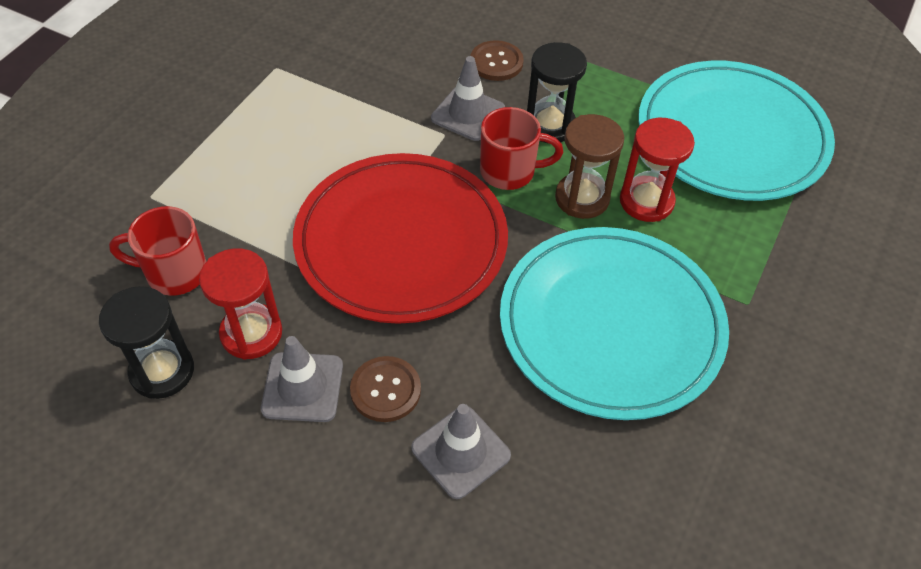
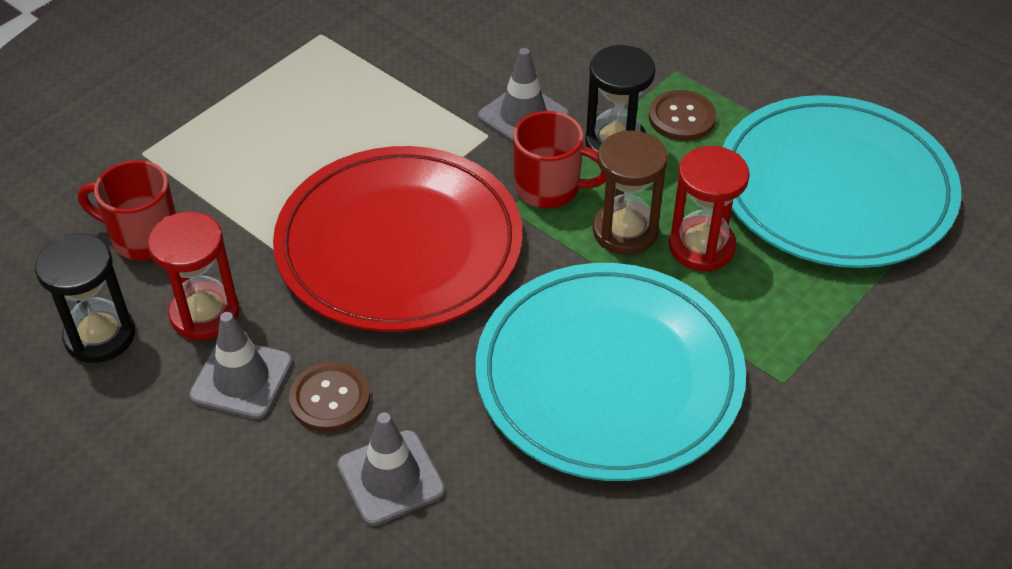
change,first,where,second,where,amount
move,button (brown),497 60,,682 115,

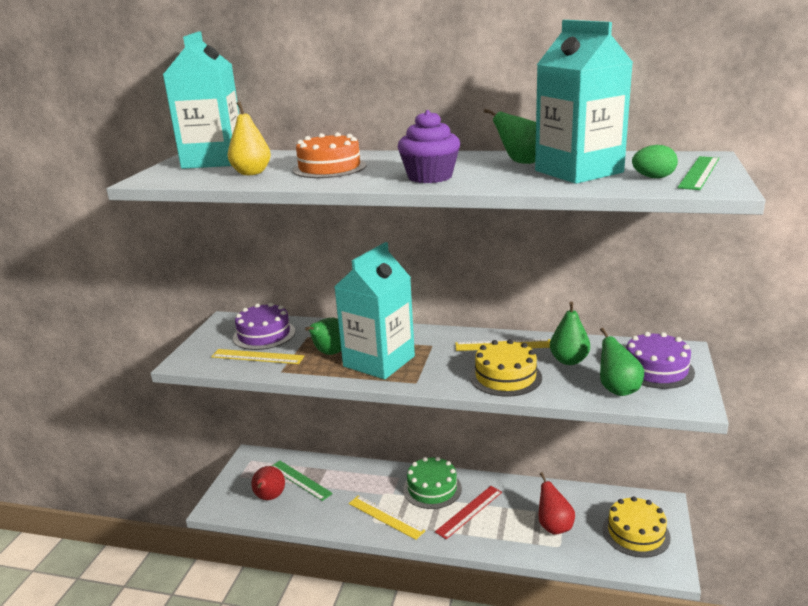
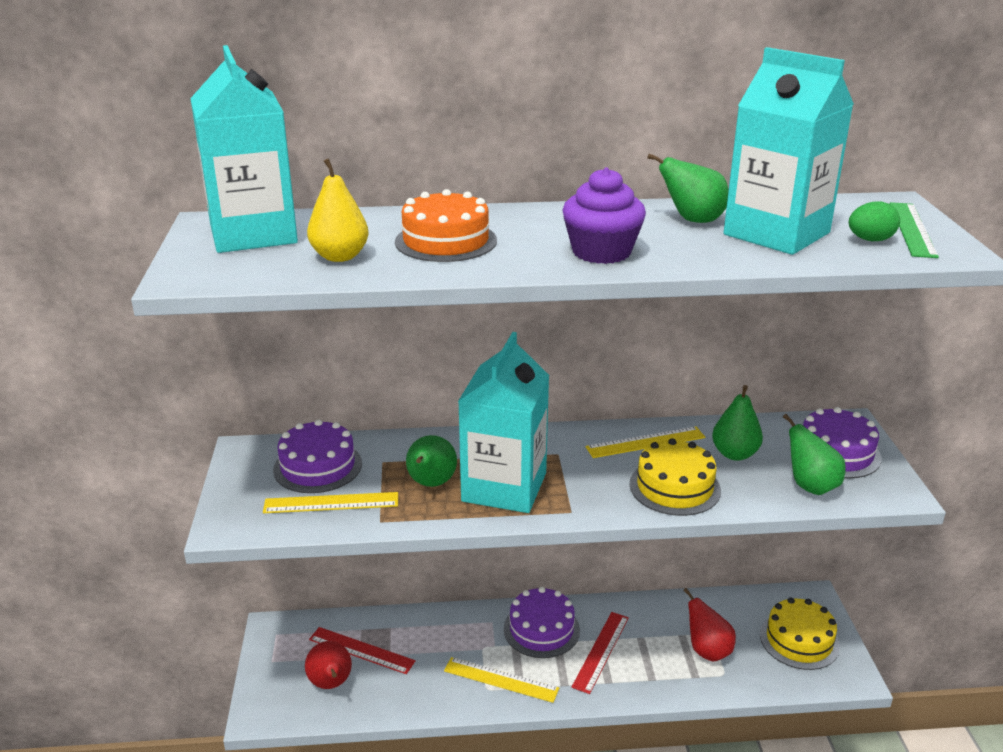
change,first,where,second,where,amount
recolor,cake (green),432 483,cake (purple),542 622,
recolor,ruler (green),302 481,ruler (red),362 650,

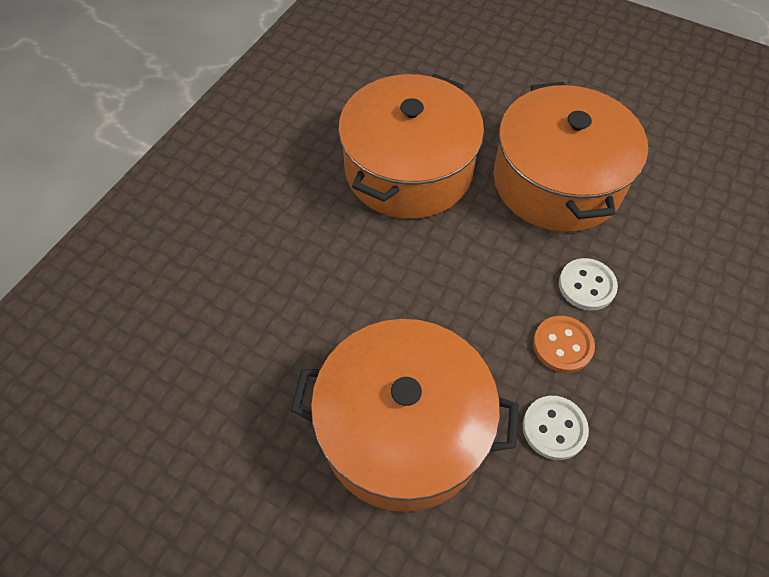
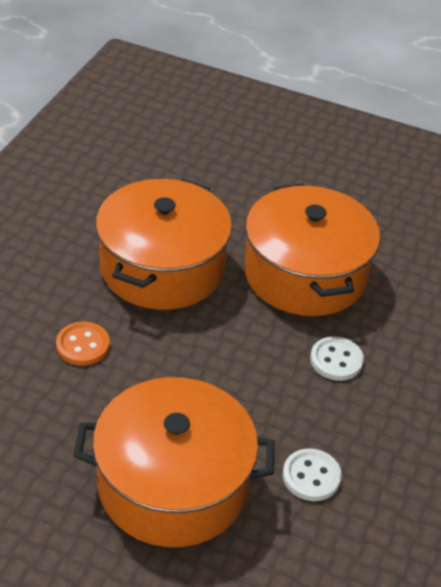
change,first,where,second,where,amount
move,button (orange),564 344,,83 344,

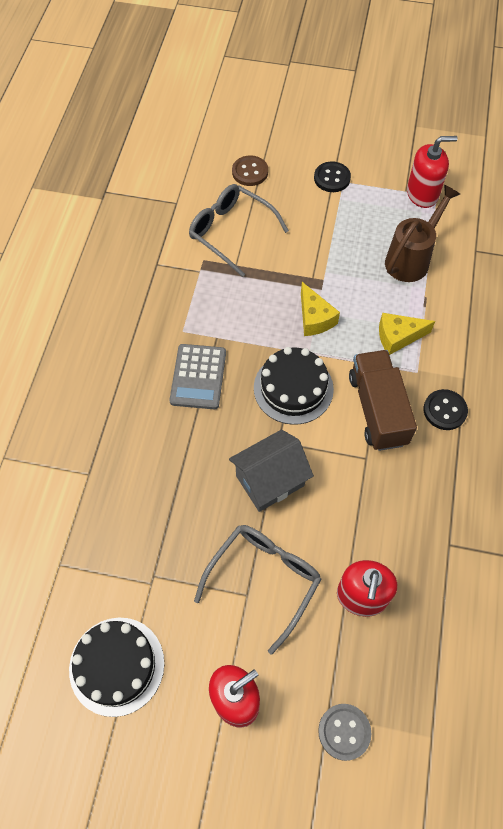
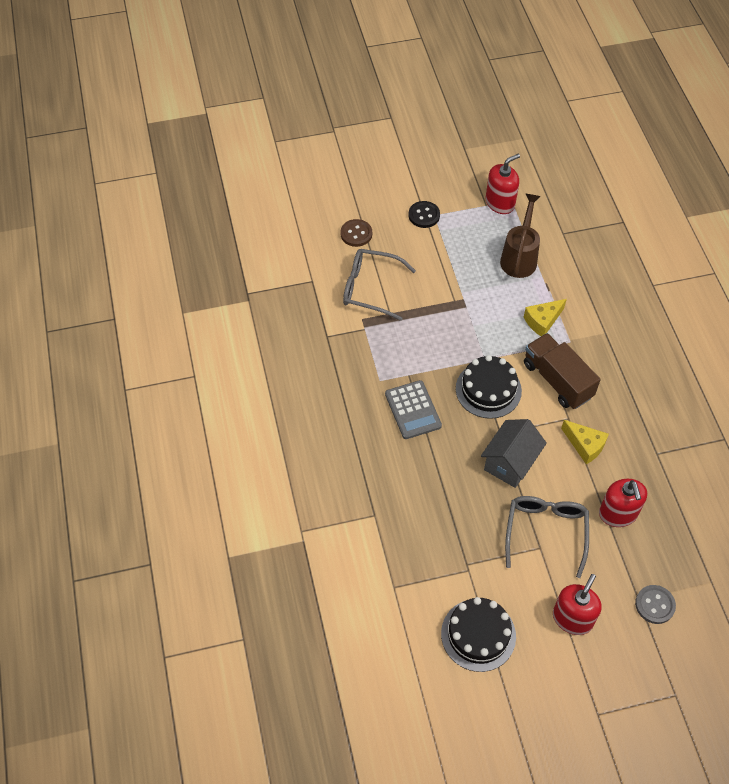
change,first,where,second,where,amount
move,cheese (yellow),320 309,,585 442,
delete,button (black),445 409,,,

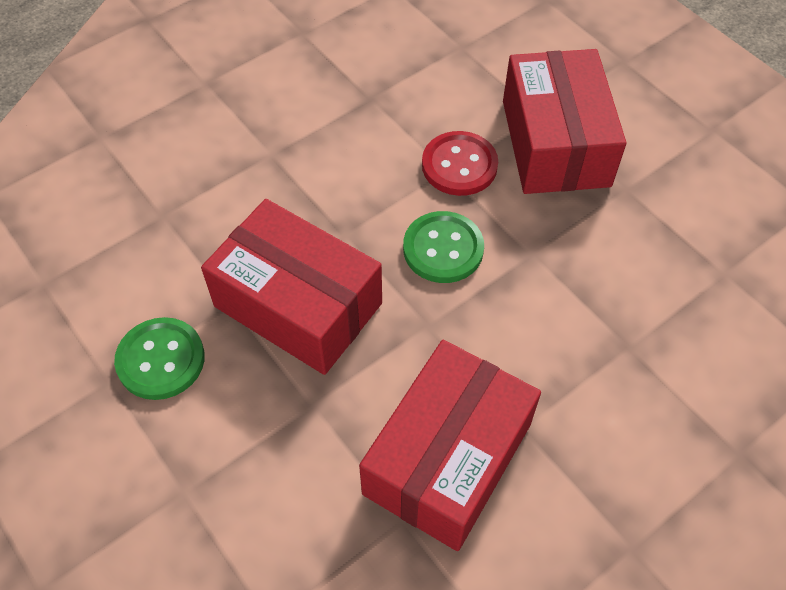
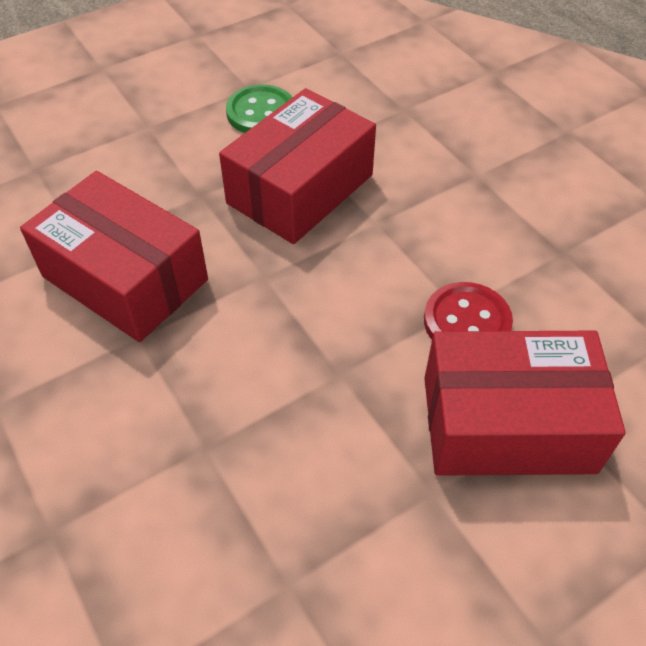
change,first,where,second,where,amount
delete,button (green),443 247,,,

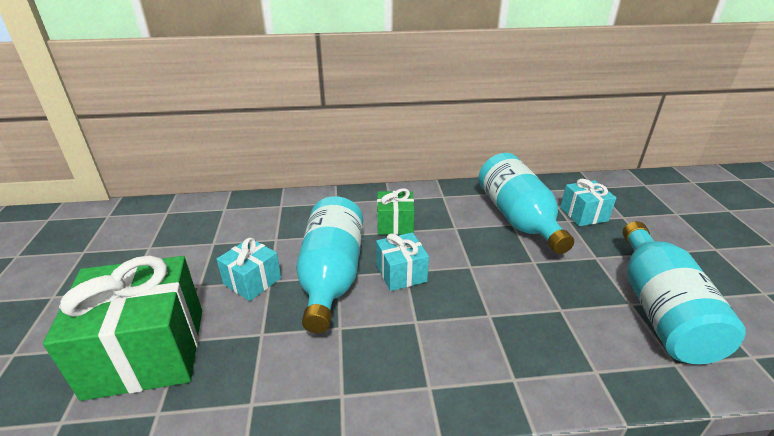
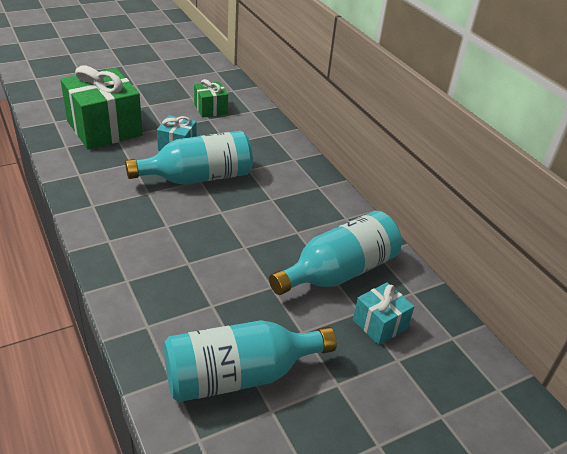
change,first,where,second,where,amount
move,gift (green),396 211,,211 98,
delete,gift (turquoise),402 261,,,

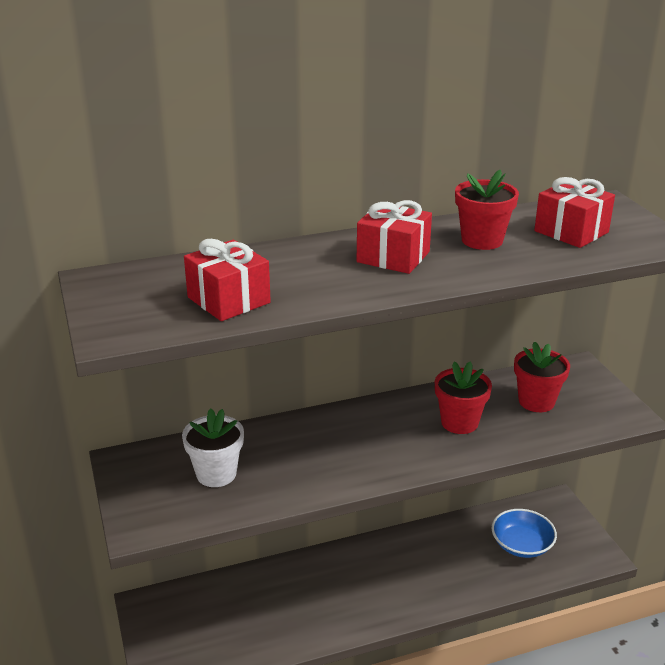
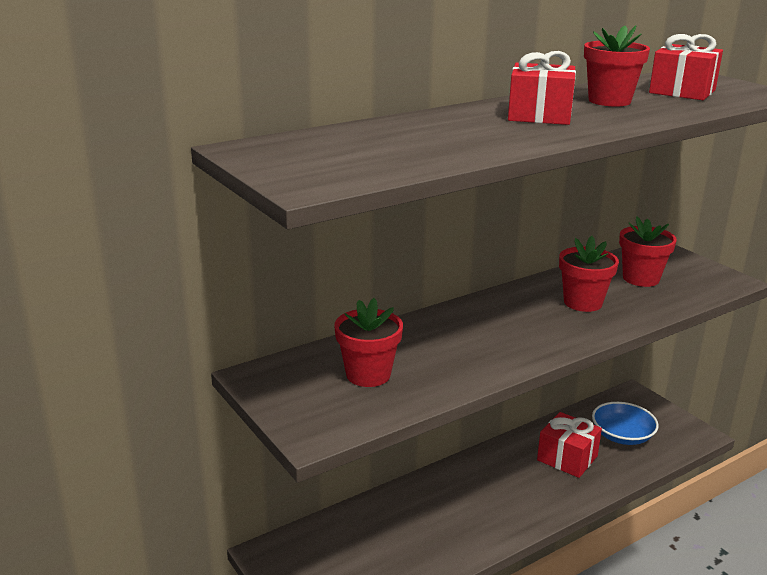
change,first,where,second,where,amount
move,gift (red),227 280,,569 445,
recolor,flower pot (white),213 448,flower pot (red),368 342,

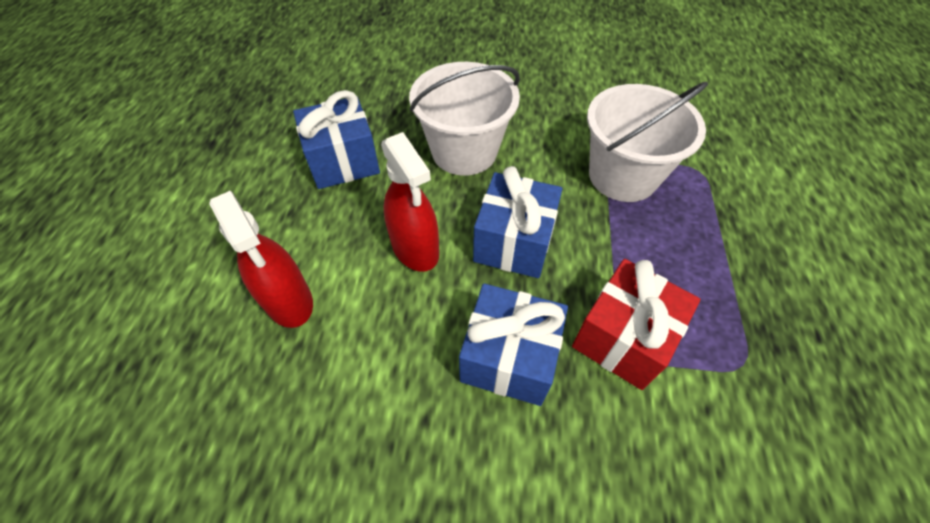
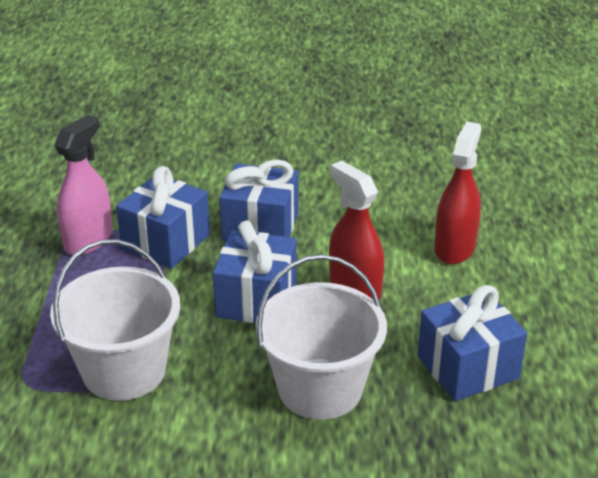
change,first,where,second,where,amount
rotate,spray bottle (red),261 259,,458 192,60 degrees clockwise
recolor,gift (red),636 324,gift (blue),163 217,
insert,,,spray bottle (pink),83 185,

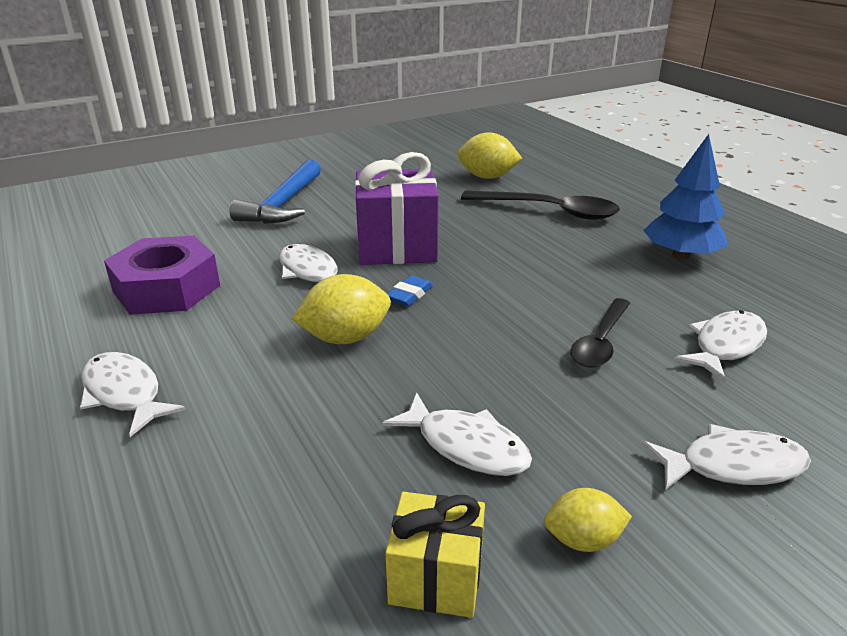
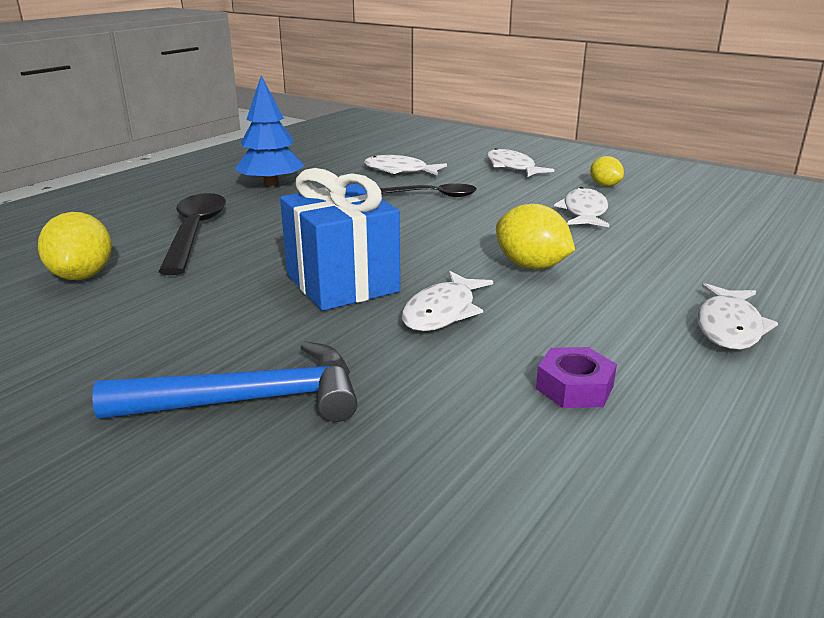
change,first,where,second,where,amount
recolor,gift (purple),397 208,gift (blue),340 239,
resize,nut (purple),162 275,,576 377,x0.53
delete,eraser (blue),410 290,,,
delete,gift (yellow),435 555,,,

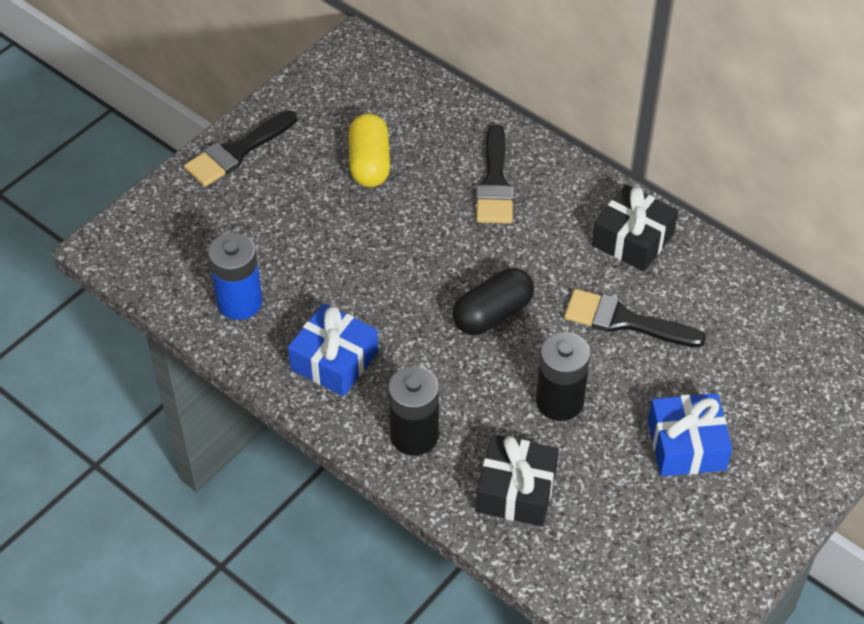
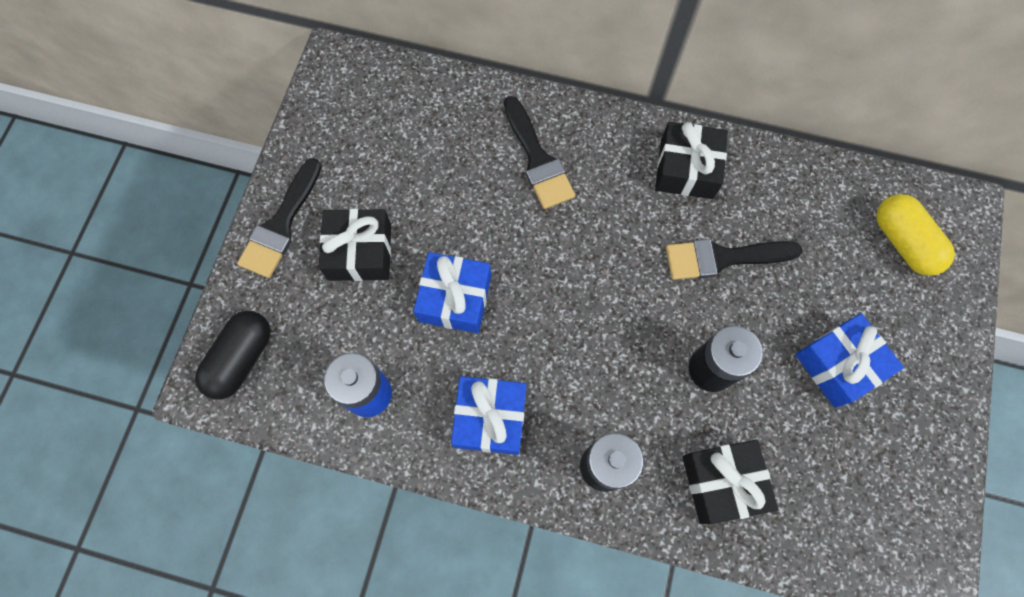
change,first,where,second,where,amount
move,capsule (yellow),369 150,,915 235,
move,capsule (black),493 301,,233 355,
insert,,,gift (black),355 245,
insert,,,gift (blue),452 292,

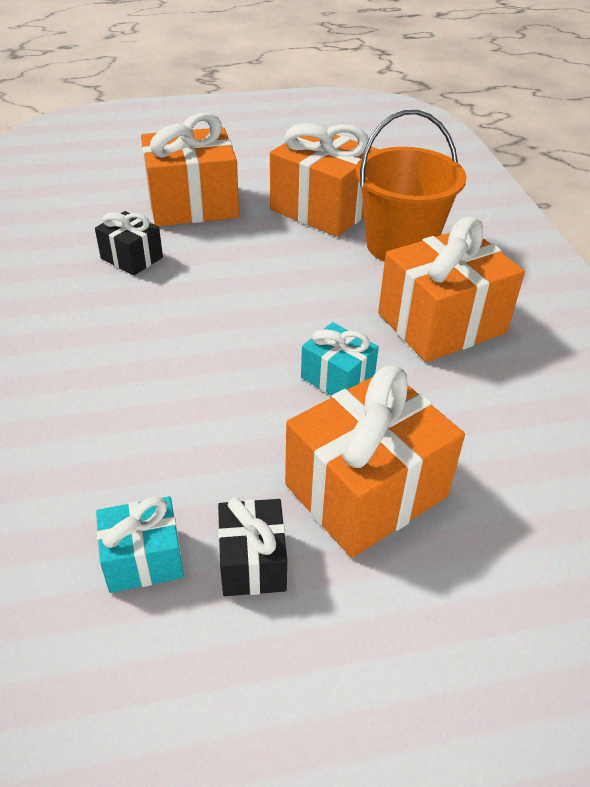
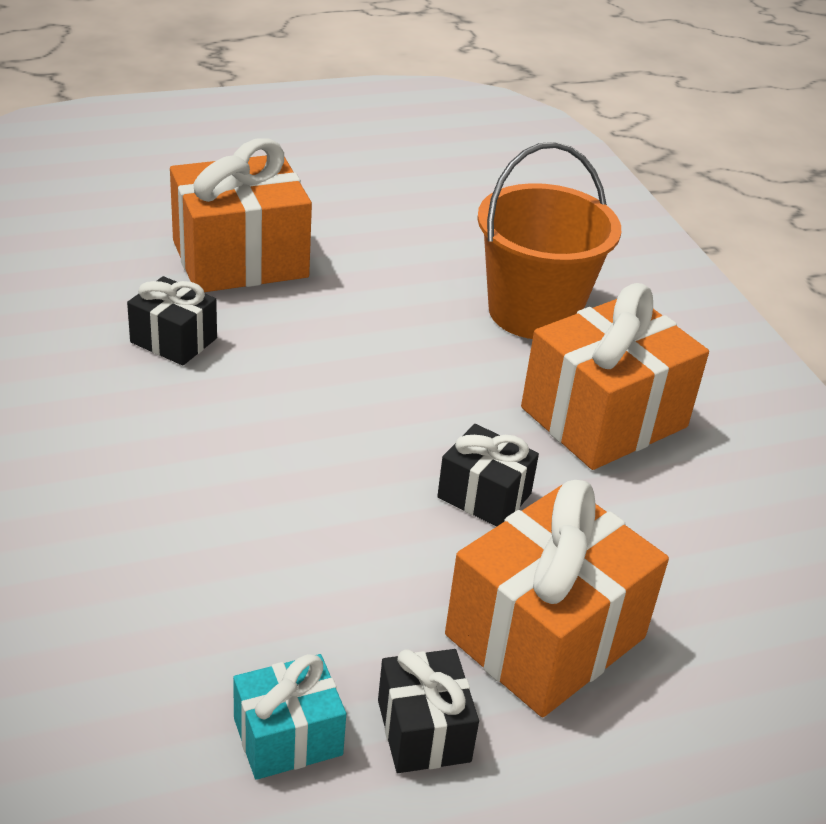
change,first,where,second,where,amount
delete,gift (orange),324 180,,,
recolor,gift (turquoise),340 359,gift (black),488 475,

